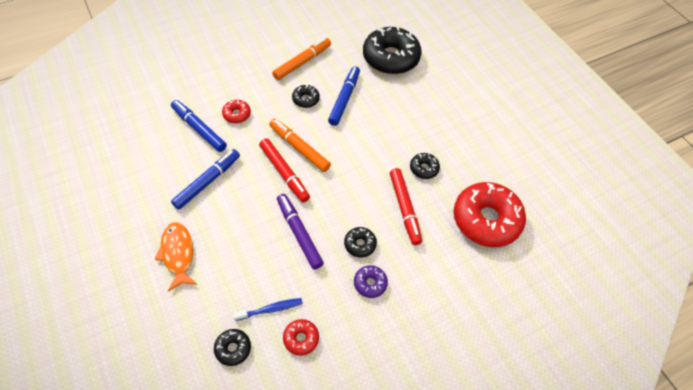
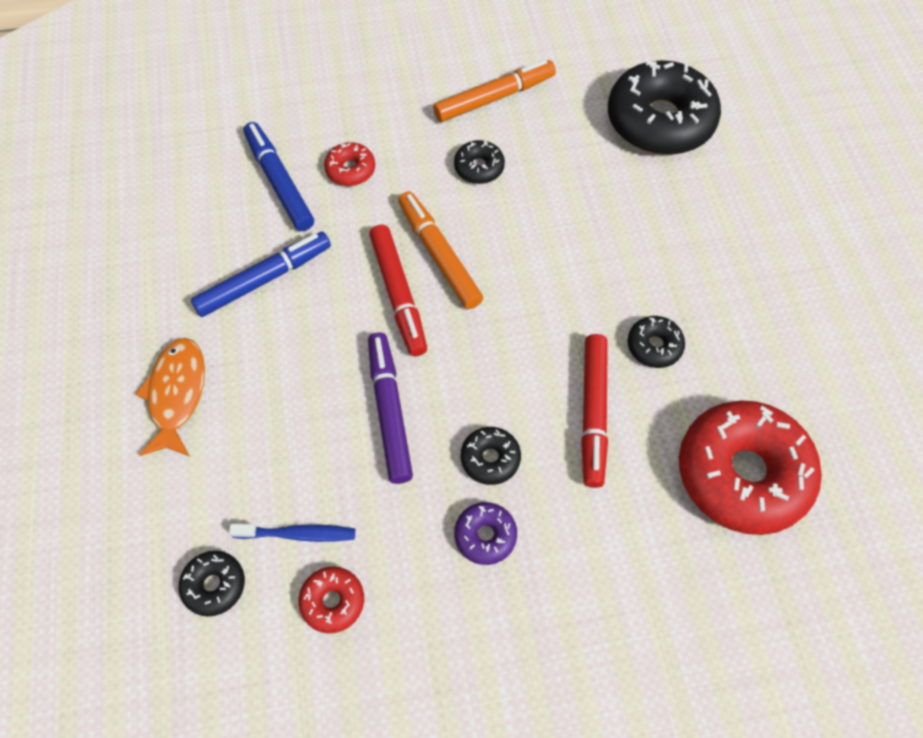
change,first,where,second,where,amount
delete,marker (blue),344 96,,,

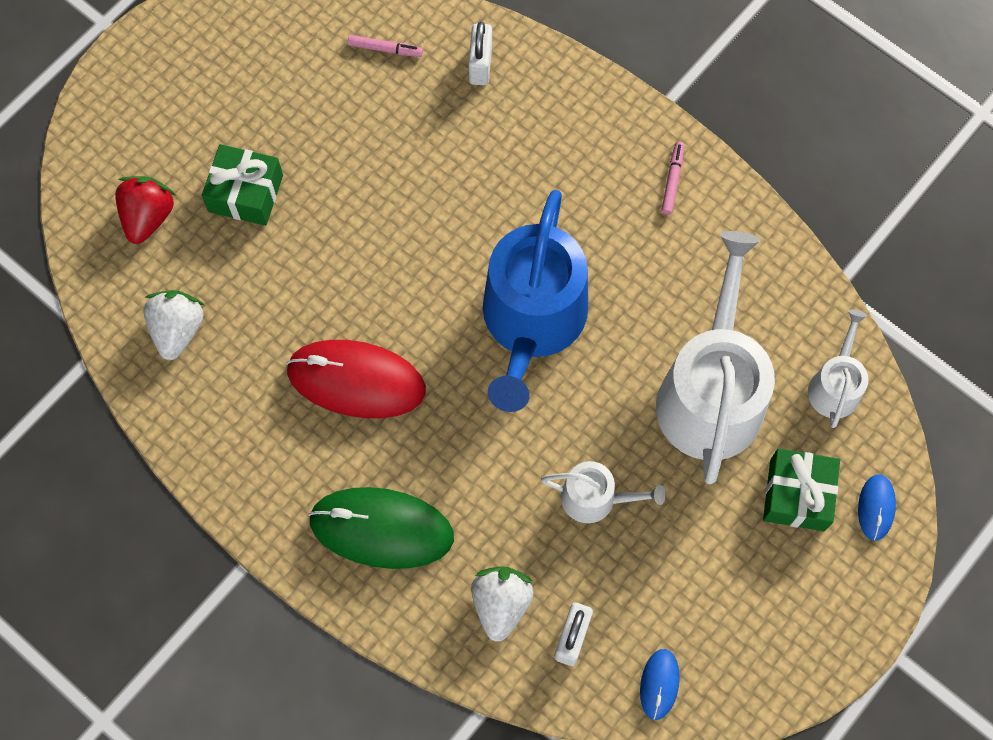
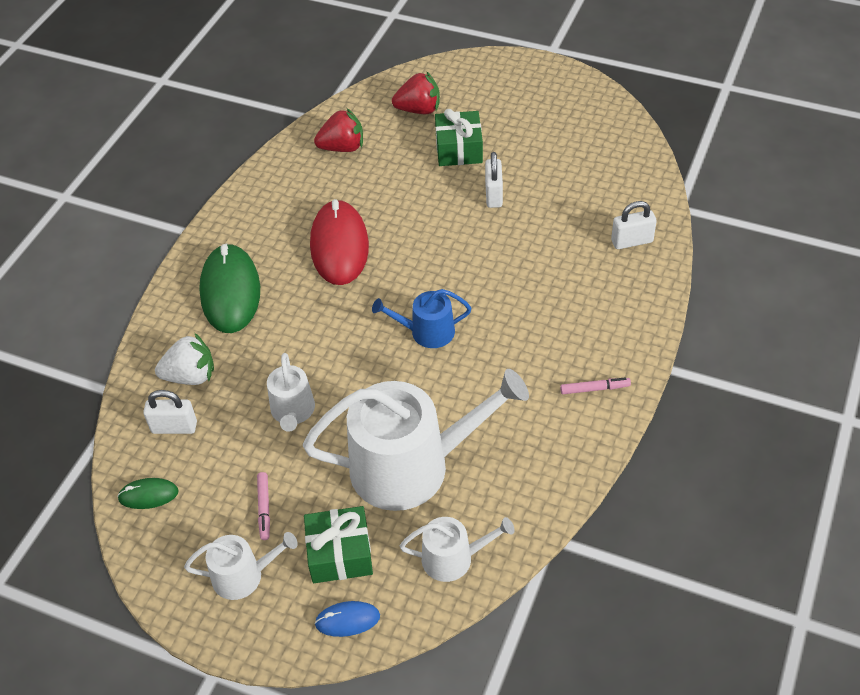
change,first,where,second,where,amount
move,marker (pink),385 46,,263 506,
resize,watering can (blue),535 301,,422 318,x0.49
recolor,strawberry (white),173 325,strawberry (red),338 130,
recolor,mouse (blue),660 684,mouse (green),148 493,
insert,,,padlock (white),494 180,
insert,,,watering can (white),241 566,

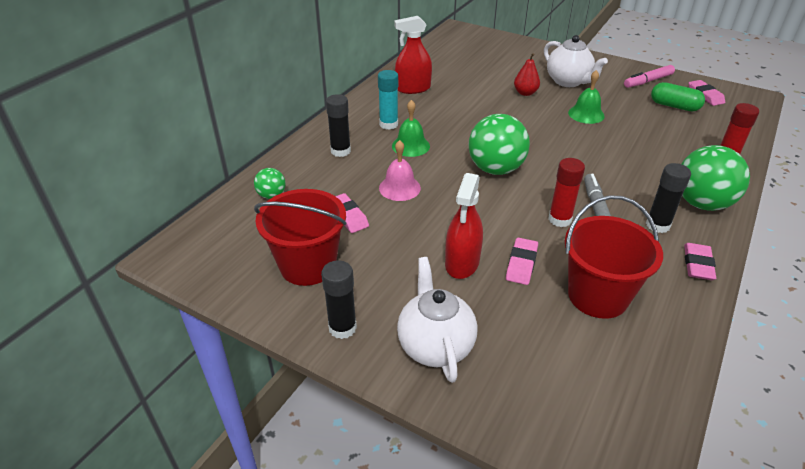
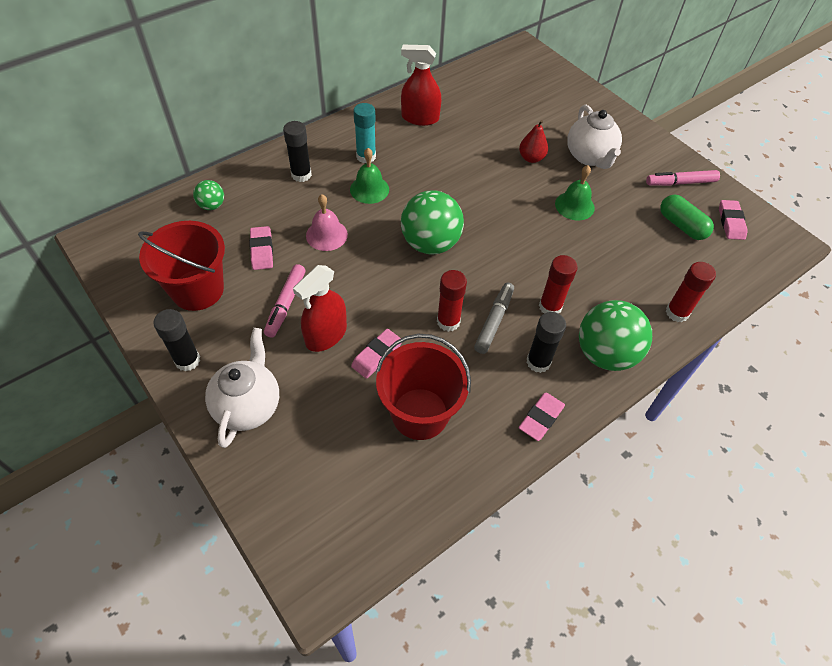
change,first,where,second,where,amount
insert,,,glue stick (red),558 284,
insert,,,marker (pink),285 301,

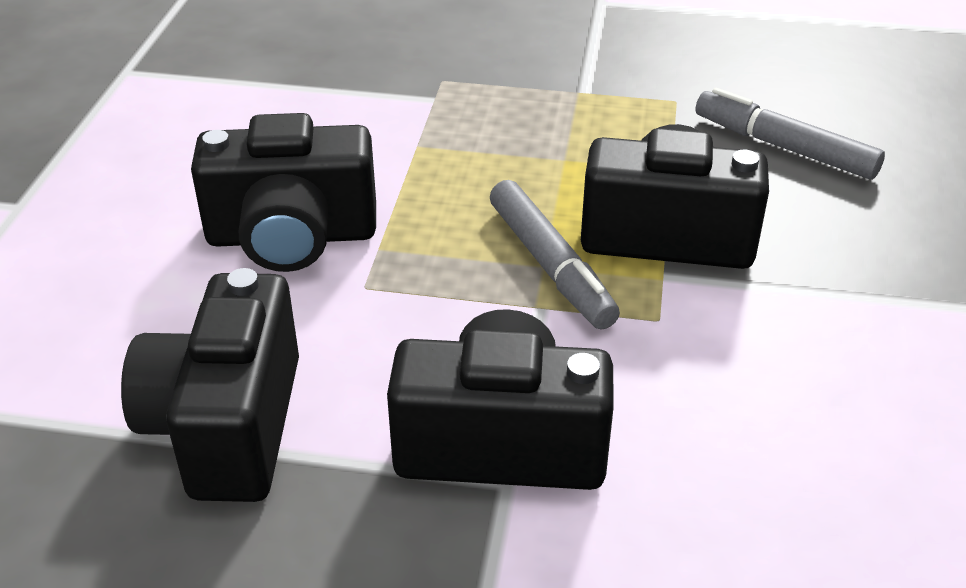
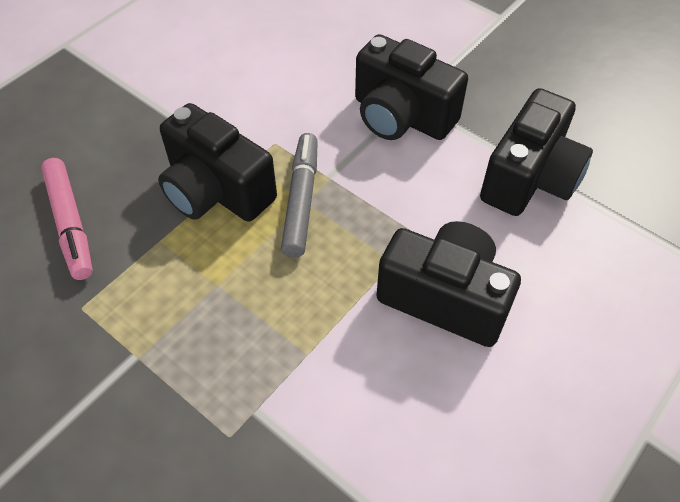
change,first,where,second,where,amount
recolor,marker (grey),790 134,marker (pink),67 219,

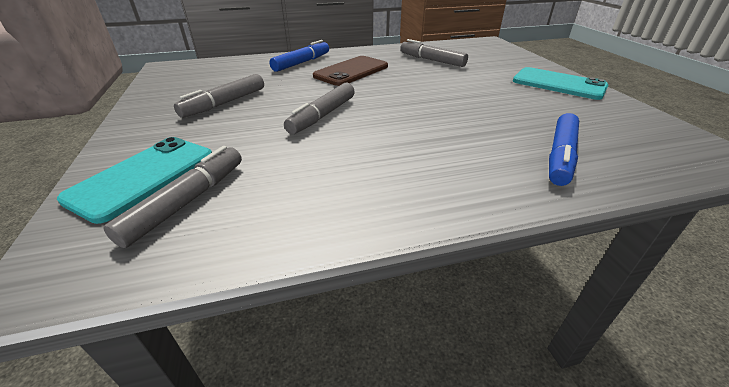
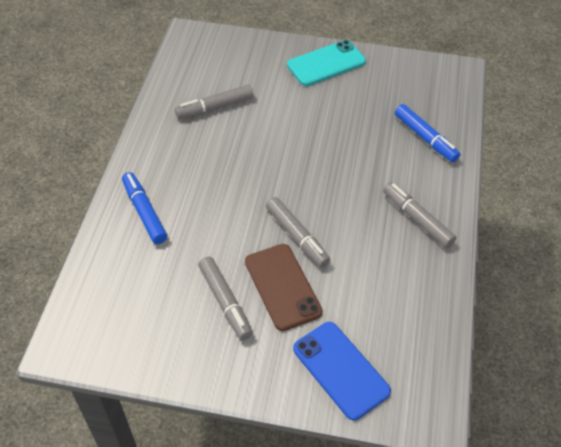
change,first,where,second,where,amount
move,phone (brown),350 71,,283 287,
recolor,phone (turquoise),134 180,phone (blue),342 371,
move,marker (grey),172 197,,419 215,

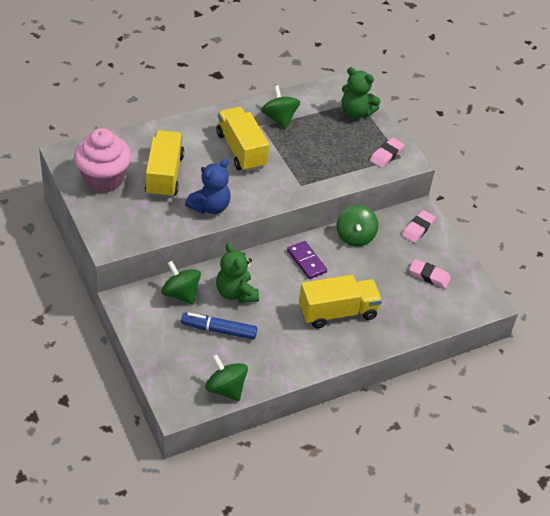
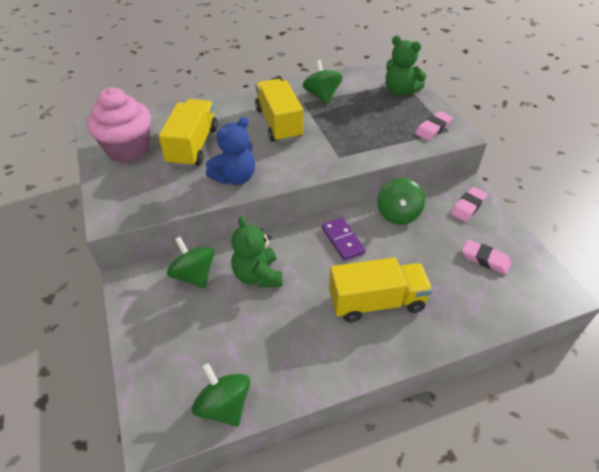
change,first,where,second,where,amount
delete,marker (blue),219 326,,,

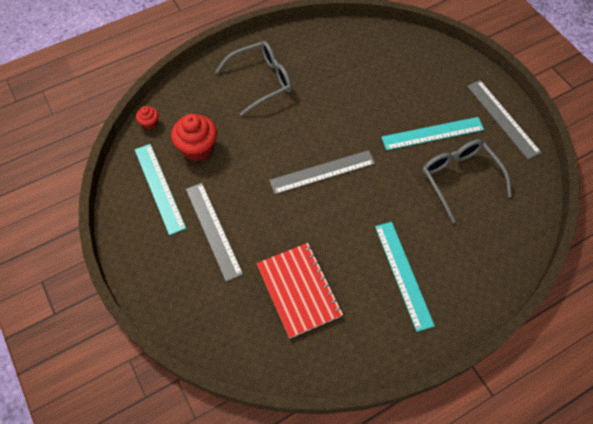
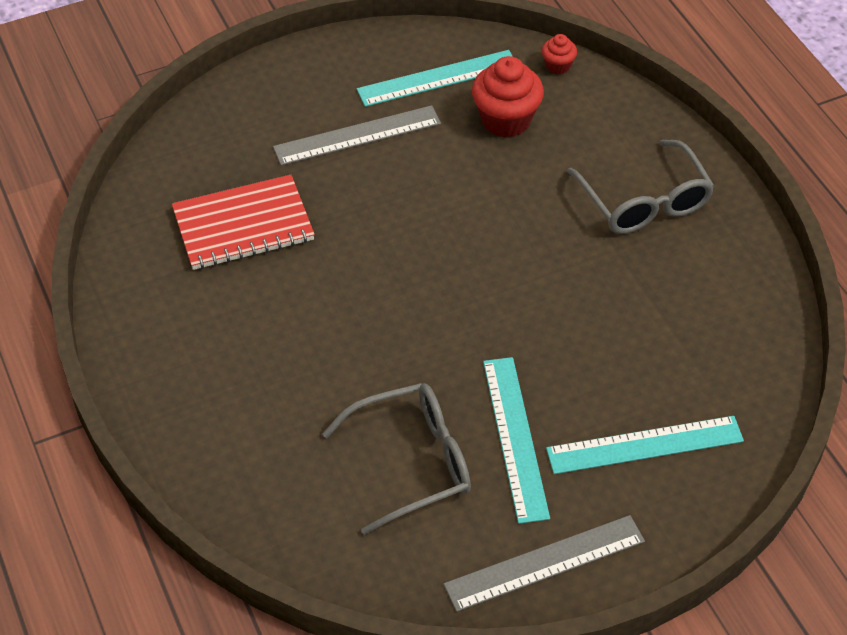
change,first,where,second,where,amount
delete,ruler (grey),322 172,,,
move,ruler (turquoise),405 277,,645 445,

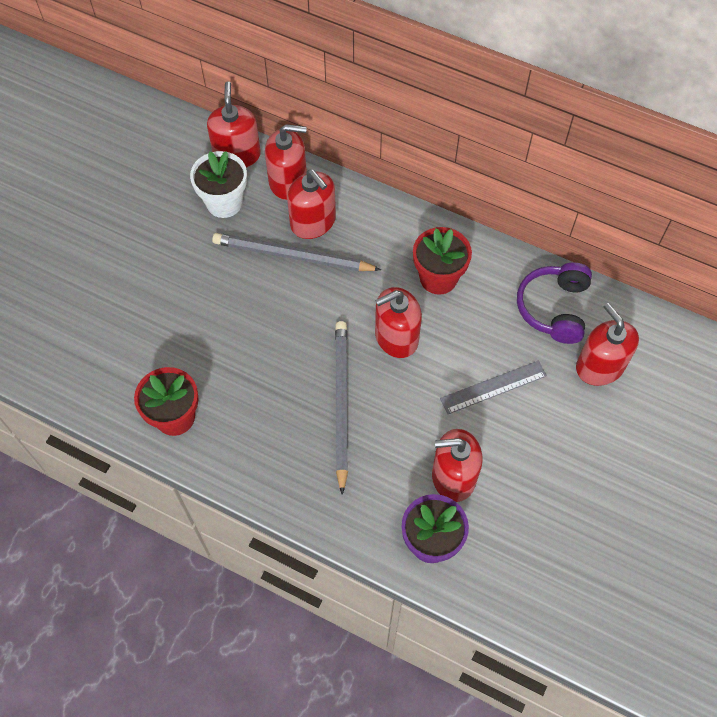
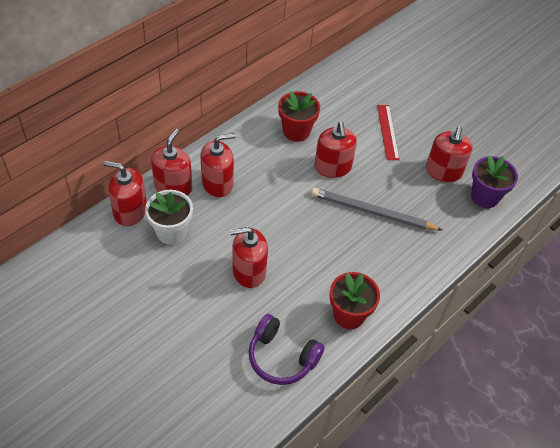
change,first,where,second,where,amount
delete,pencil (grey),296 252,,,
move,headphones (purple),554 303,,286 349,
move,soap dispenser (red),607 344,,249 257,
recolor,ruler (grey),493 387,ruler (red),388 132,

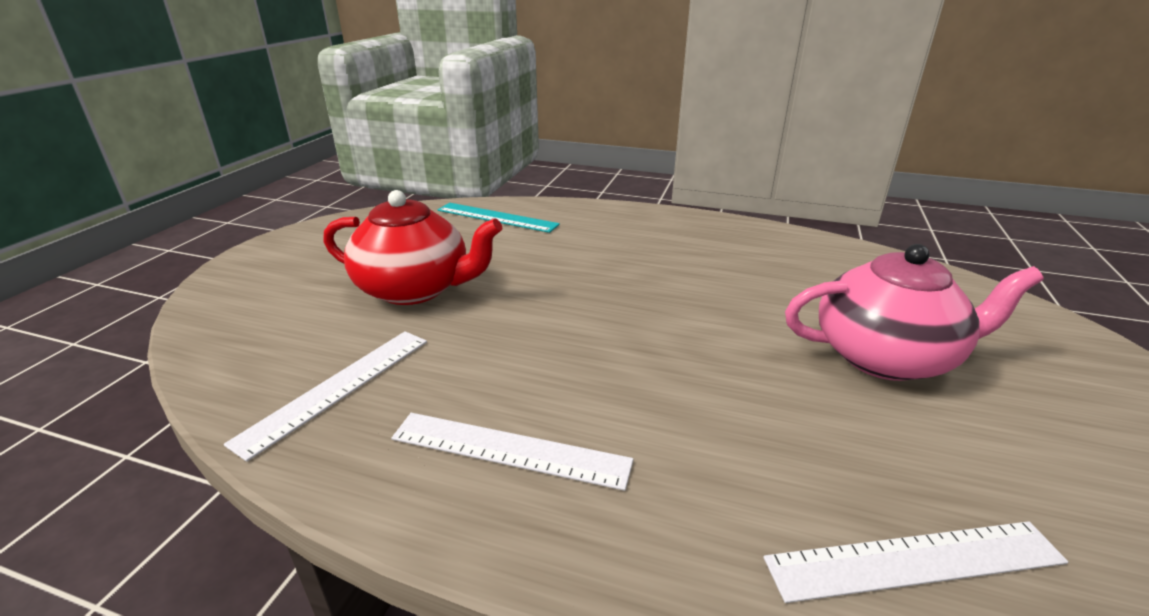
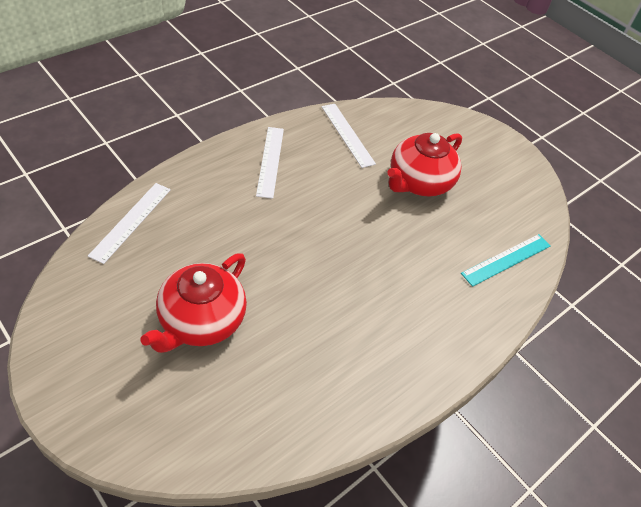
change,first,where,second,where,amount
recolor,teapot (pink),914 312,teapot (red),194 303,
rotate,ruler (white),512 452,,270 163,45 degrees counterclockwise

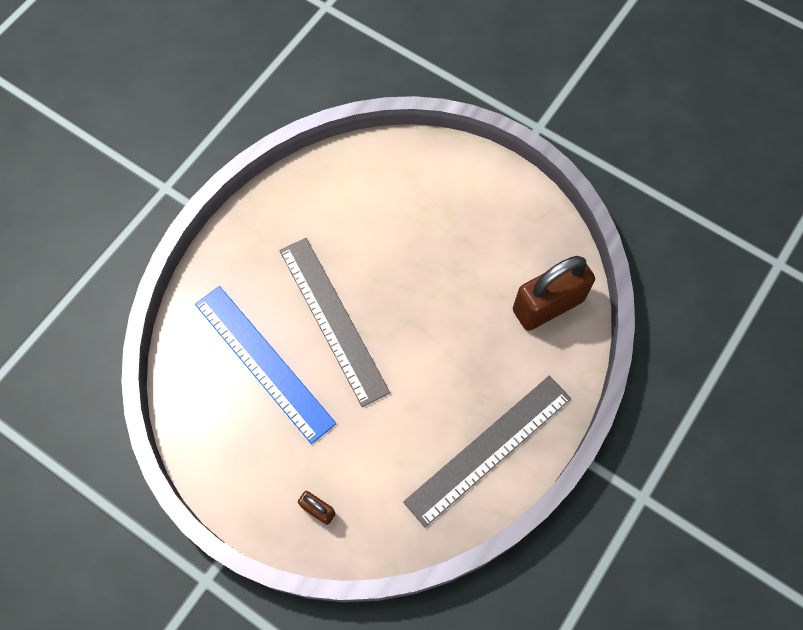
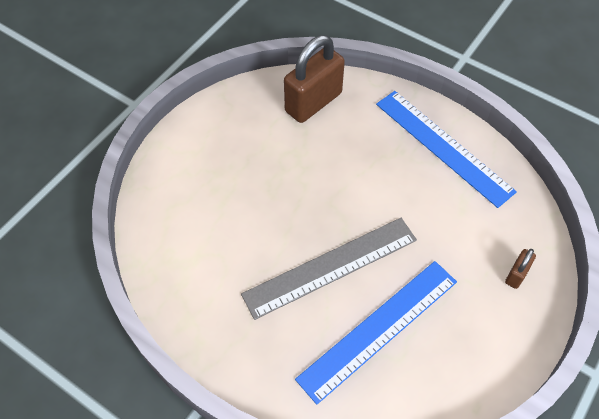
change,first,where,second,where,amount
rotate,padlock (brown),554 293,,314 79,75 degrees clockwise
recolor,ruler (grey),487 451,ruler (blue),446 149,

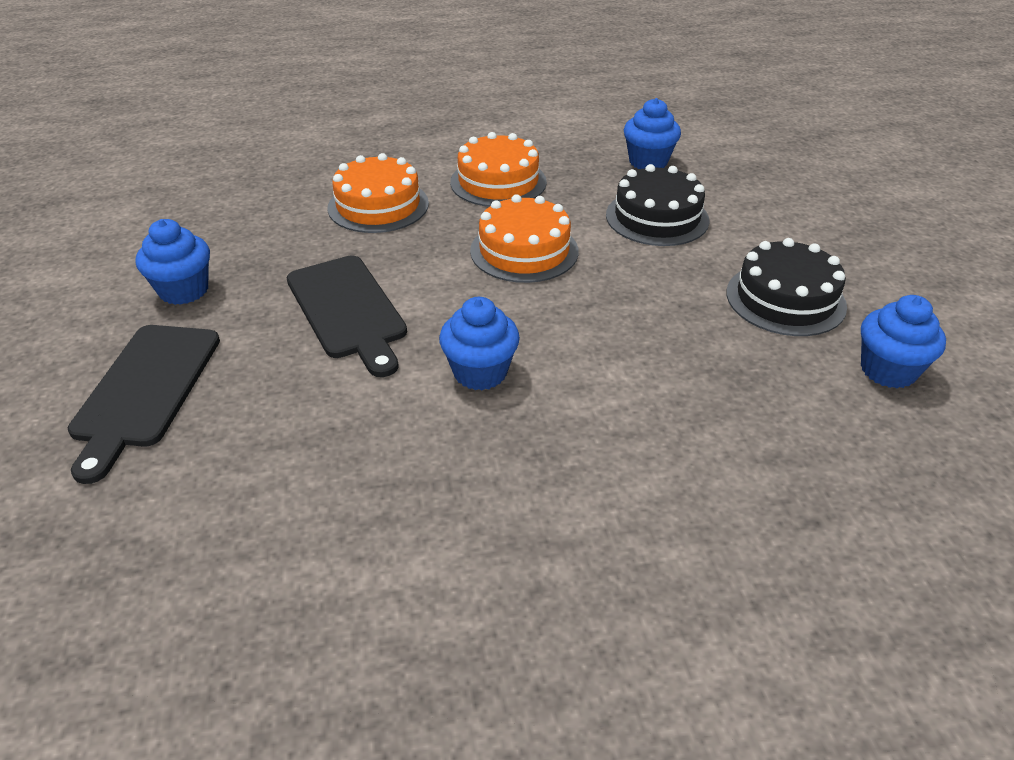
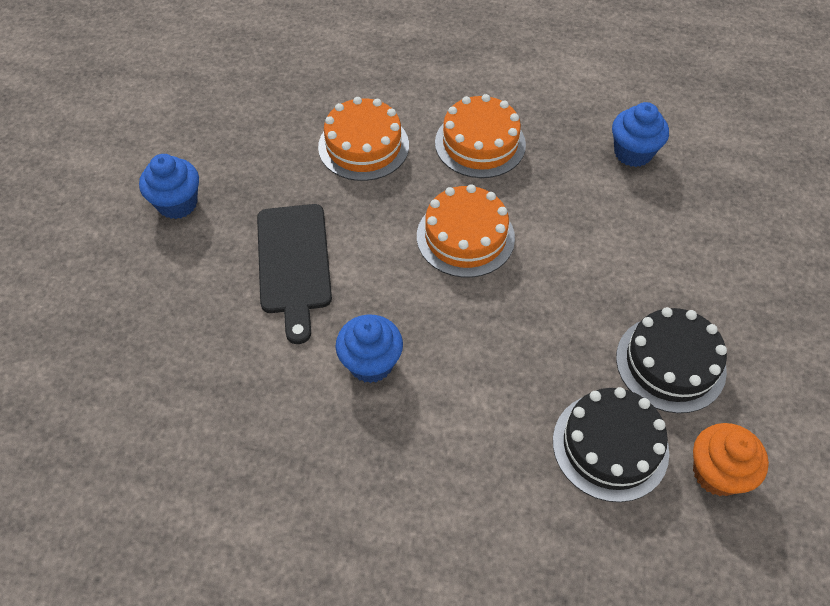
change,first,where,second,where,amount
move,cake (black),658 205,,611 444,
recolor,cupcake (blue),903 341,cupcake (orange),731 459,
delete,cutting board (black),144 404,,,

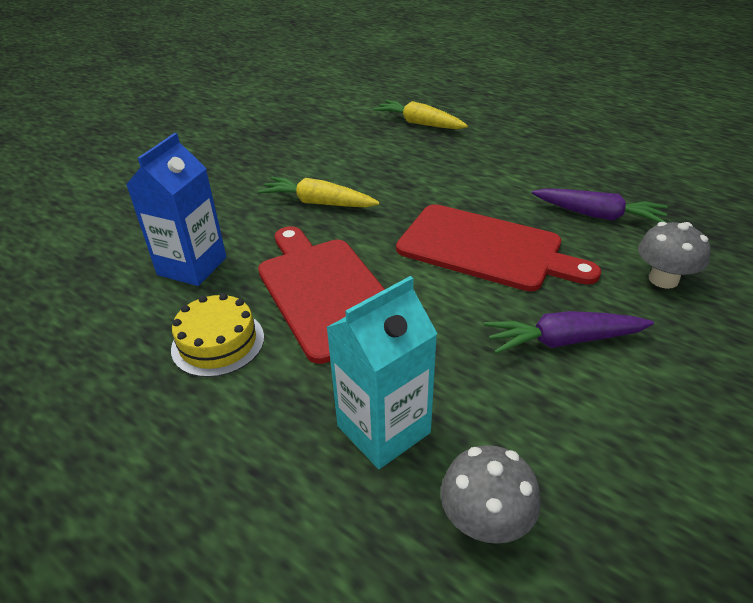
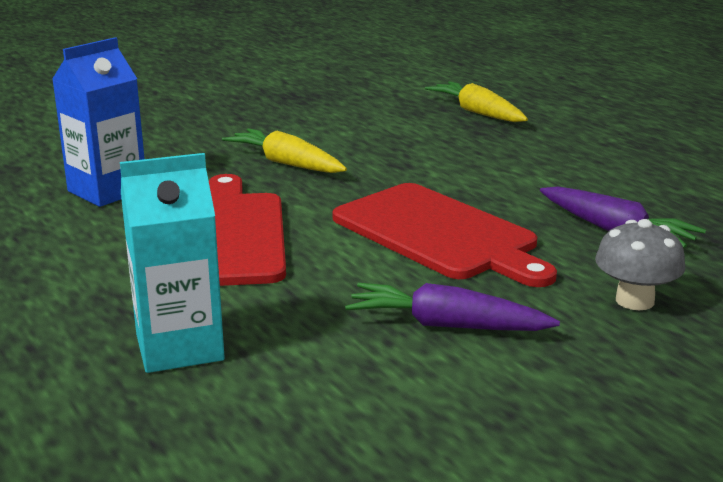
change,first,where,second,where,amount
delete,cake (yellow),217 335,,,
delete,mushroom (grey),491 494,,,

